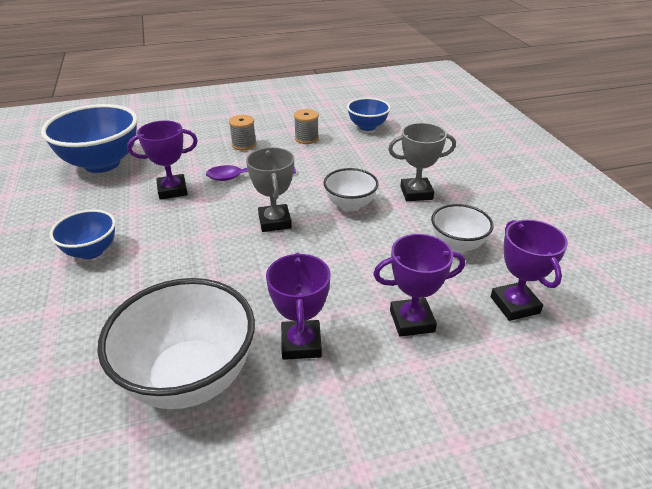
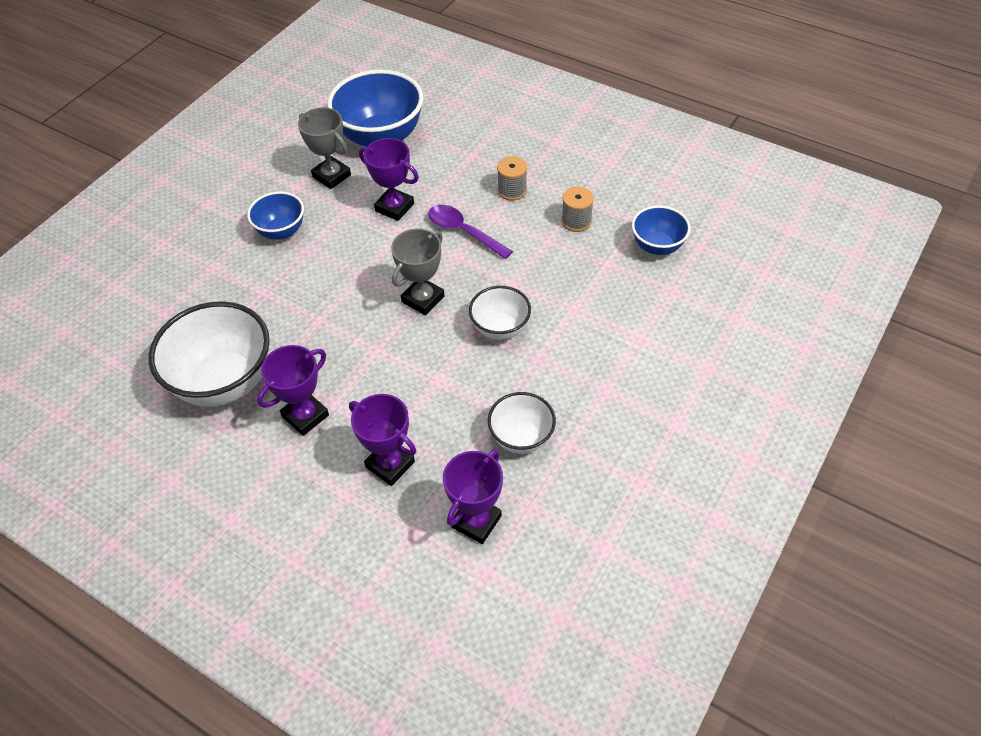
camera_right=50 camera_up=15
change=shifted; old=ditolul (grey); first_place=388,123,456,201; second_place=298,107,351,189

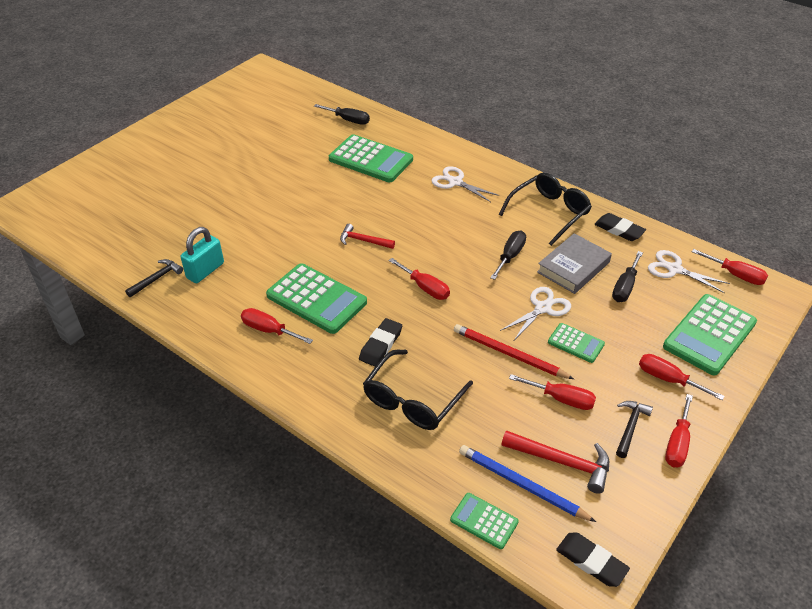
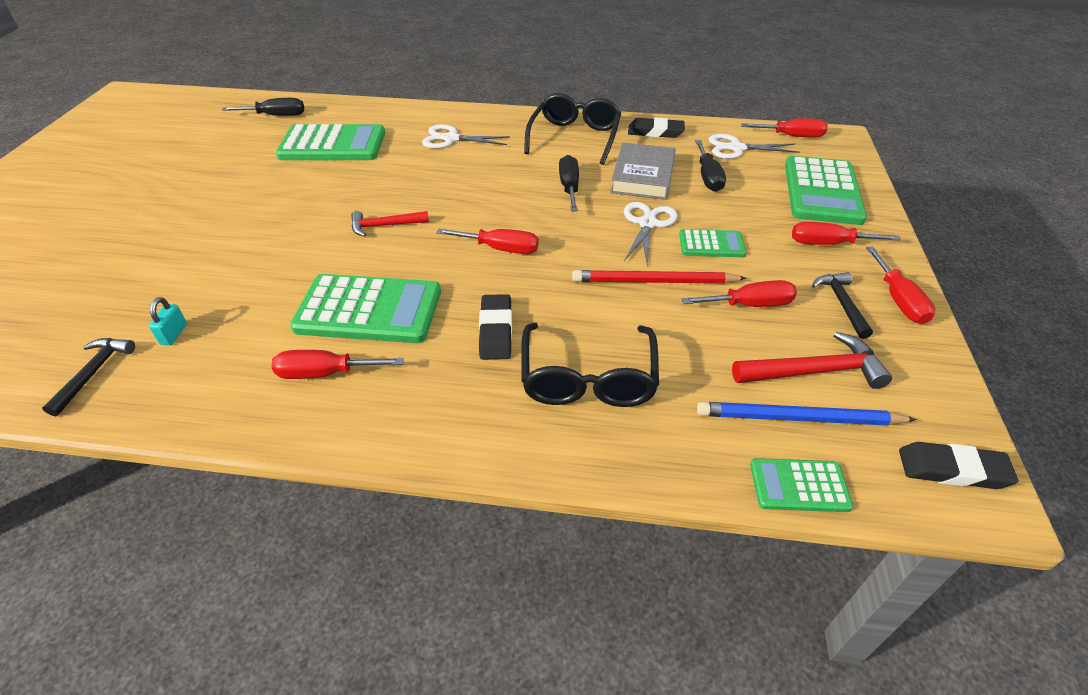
camera_right=-30 camera_up=0
change=scaled; old=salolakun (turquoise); first_place=181,227,224,283; second_place=149,297,187,345; factor=0.53

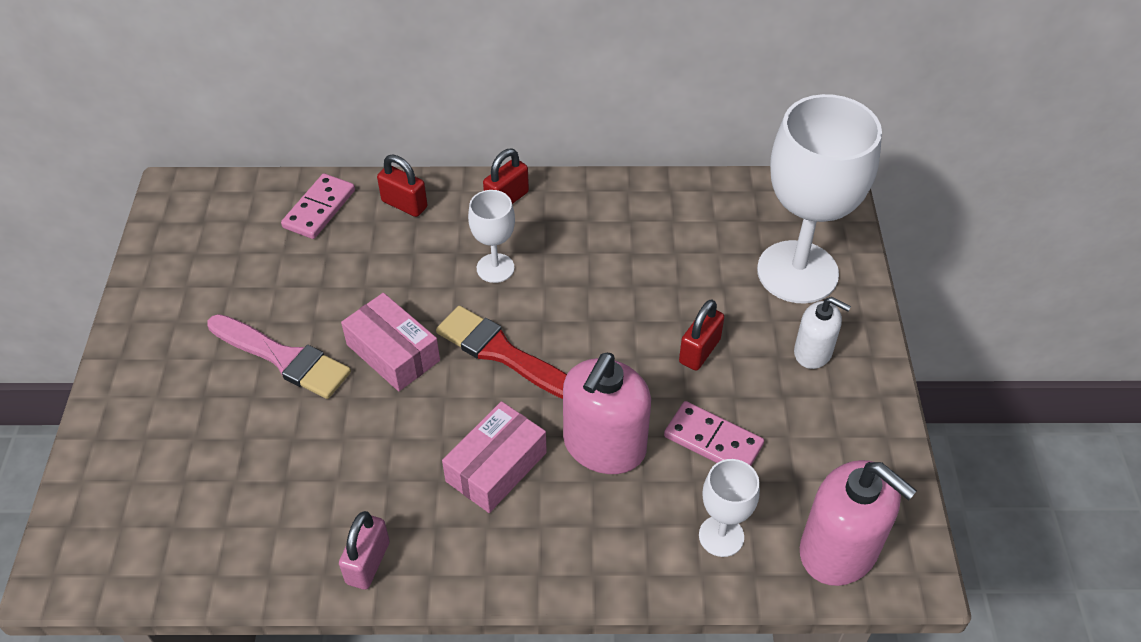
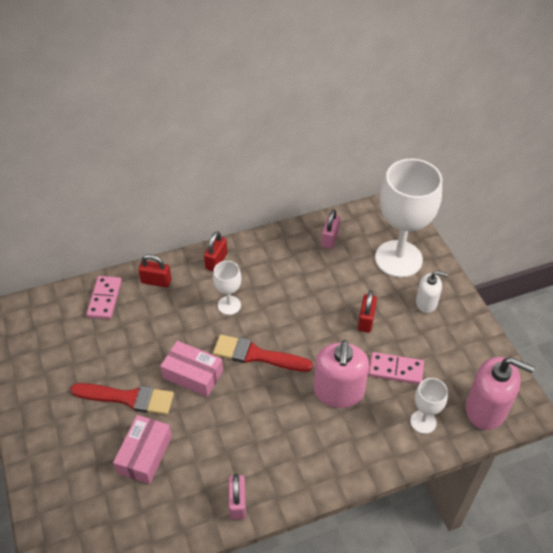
camera_right=-20 camera_up=0
change=repainted; old=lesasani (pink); new=lesasani (red); first_place=207,314,351,399; second_place=70,383,174,415
change=shifted; old=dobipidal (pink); first_place=442,401,547,513; second_place=113,415,172,484
change=new; new=salolakun (pink); second_place=321,209,340,249

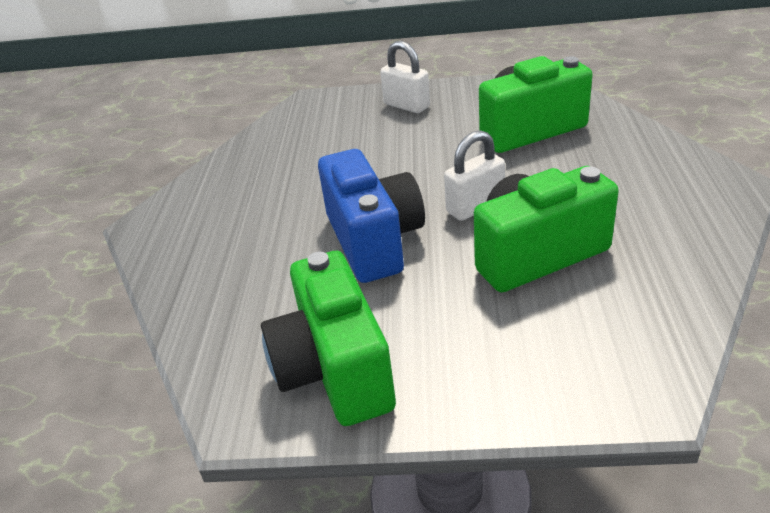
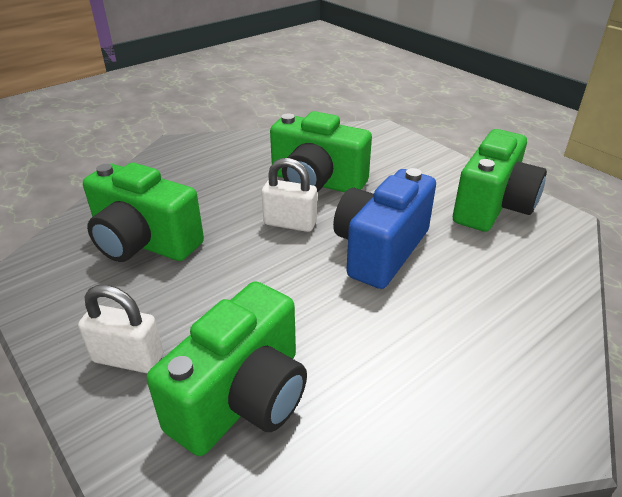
camera_right=-135 camera_up=0
change=rotated; old=salolakun (white); first_place=380,41,430,113; second_place=78,285,163,373; degrees=-75
change=new; new=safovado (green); second_place=147,281,307,456

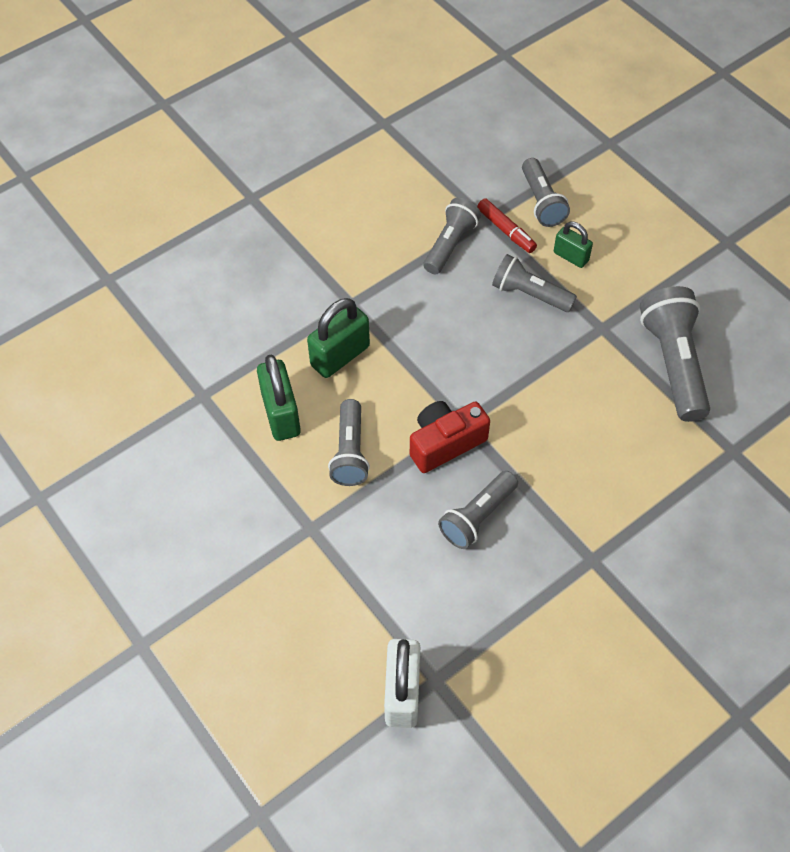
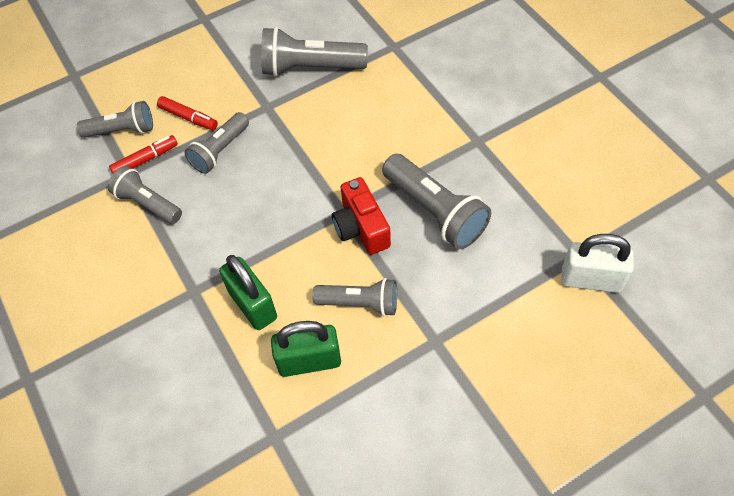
camera_right=-80 camera_up=0
change=swapped; old=salolakun (green); new=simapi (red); first_place=554,222,593,268; second_place=157,96,218,130
change=scaled; old=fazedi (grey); first_place=438,471,518,549; second_place=382,154,491,249; factor=1.54

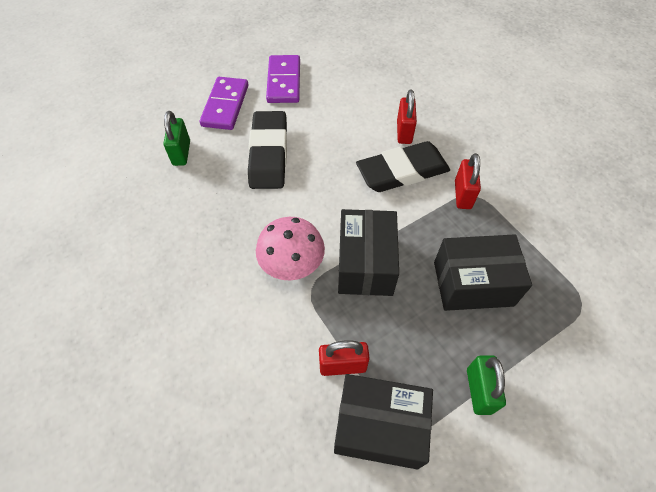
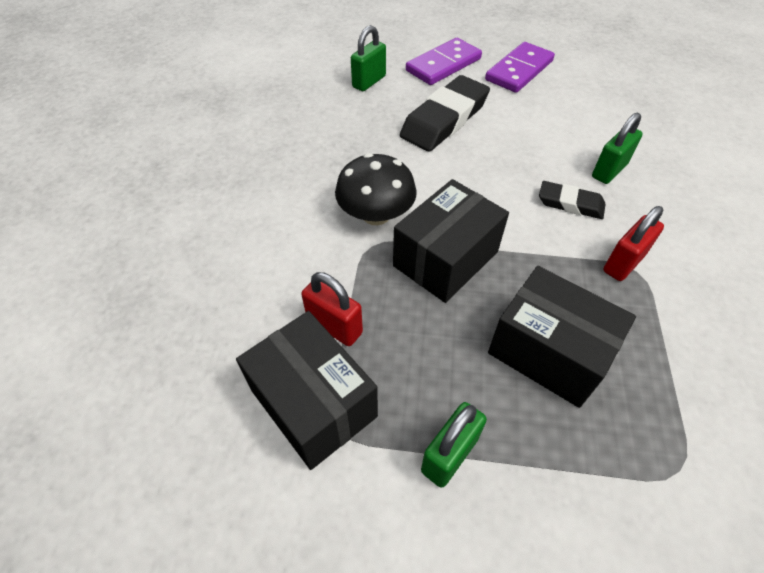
camera_right=40 camera_up=-5
change=repainted; old=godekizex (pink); new=godekizex (black); first_place=256,217,325,280; second_place=335,153,417,225
change=scaled; old=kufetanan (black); first_place=356,141,450,192; second_place=539,181,606,219; factor=0.55
change=repainted; old=salolakun (red); new=salolakun (green); first_place=397,89,417,144; second_place=592,113,643,184

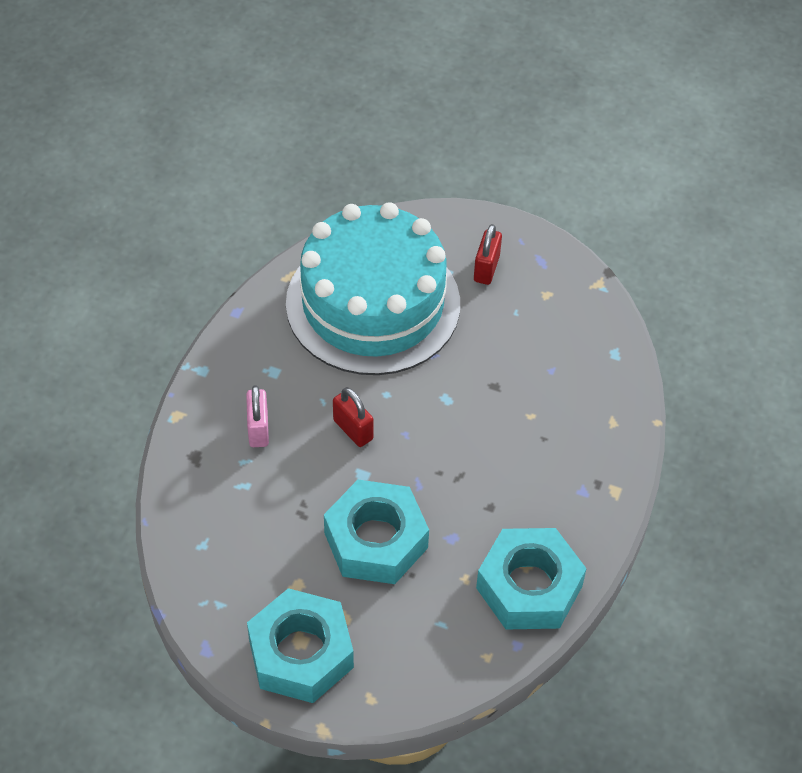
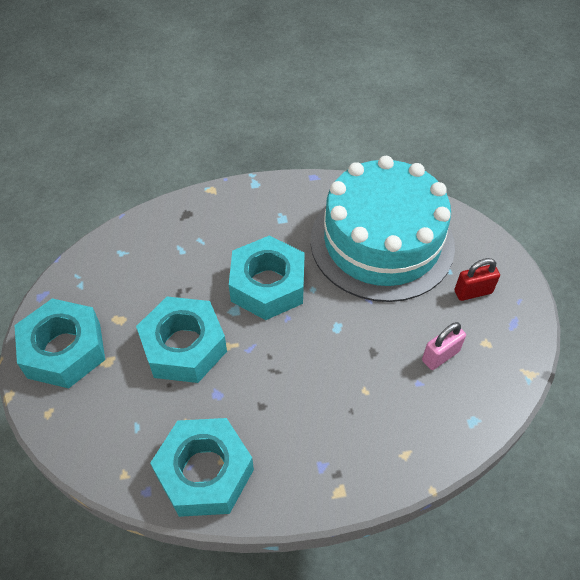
camera_right=60 camera_up=0
change=swapped; old=salolakun (red); new=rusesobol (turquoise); first_place=333,388,374,447; second_place=229,235,305,320
change=shifted; old=salolakun (pink); first_place=246,385,269,447; second_place=422,322,466,370

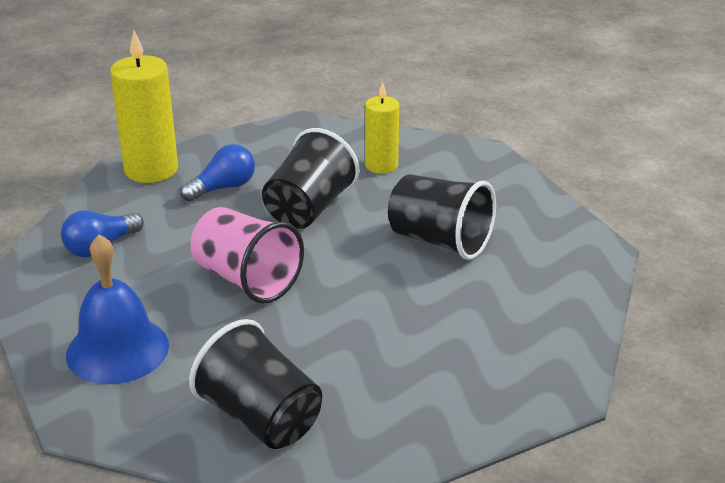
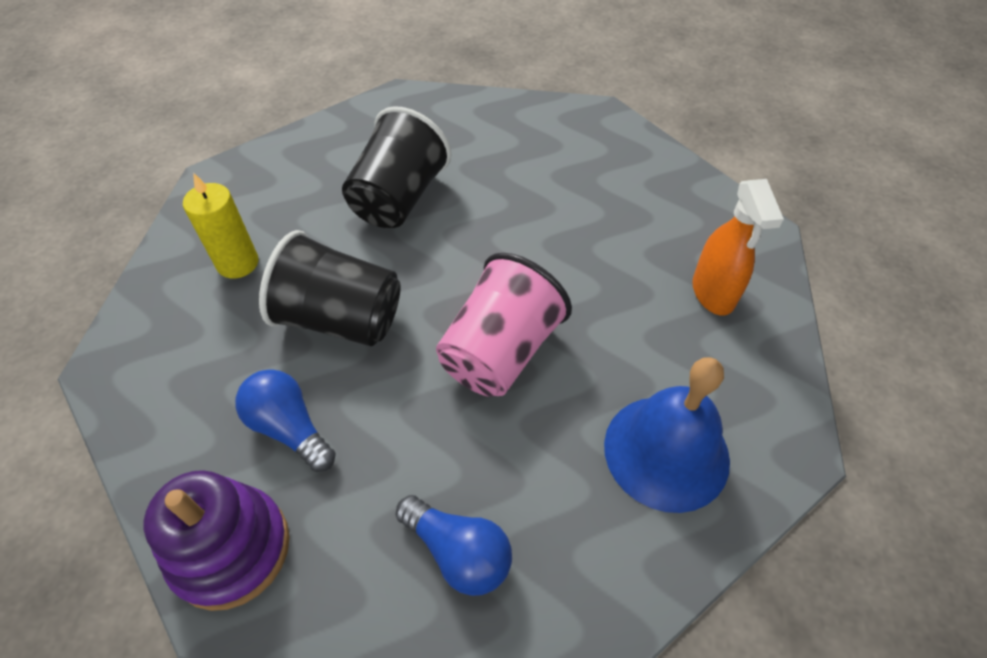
camera_right=-100 camera_up=20
change=swapped; old=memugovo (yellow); new=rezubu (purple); first_place=110,31,178,183; second_place=144,470,290,611
change=swapped; old=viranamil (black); new=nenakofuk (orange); first_place=189,319,322,449; second_place=692,179,784,316

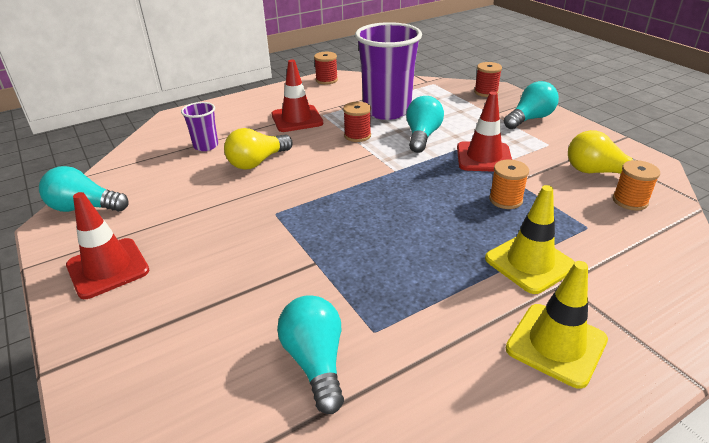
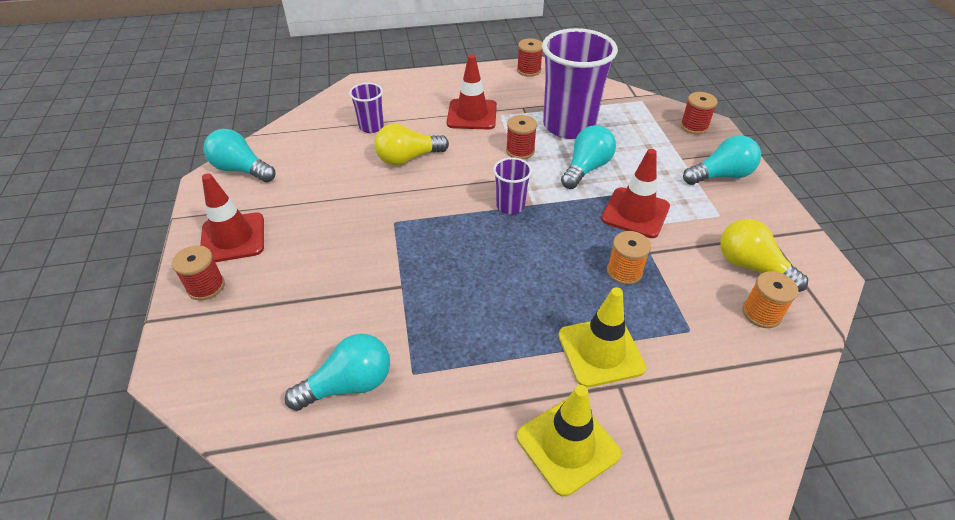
camera_right=20 camera_up=10
change=new; new=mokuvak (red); second_place=172,245,225,301
change=rotated; old=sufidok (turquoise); first_place=277,295,344,414; second_place=285,334,390,411; degrees=60
change=new; new=viranamil (purple); second_place=493,157,532,214

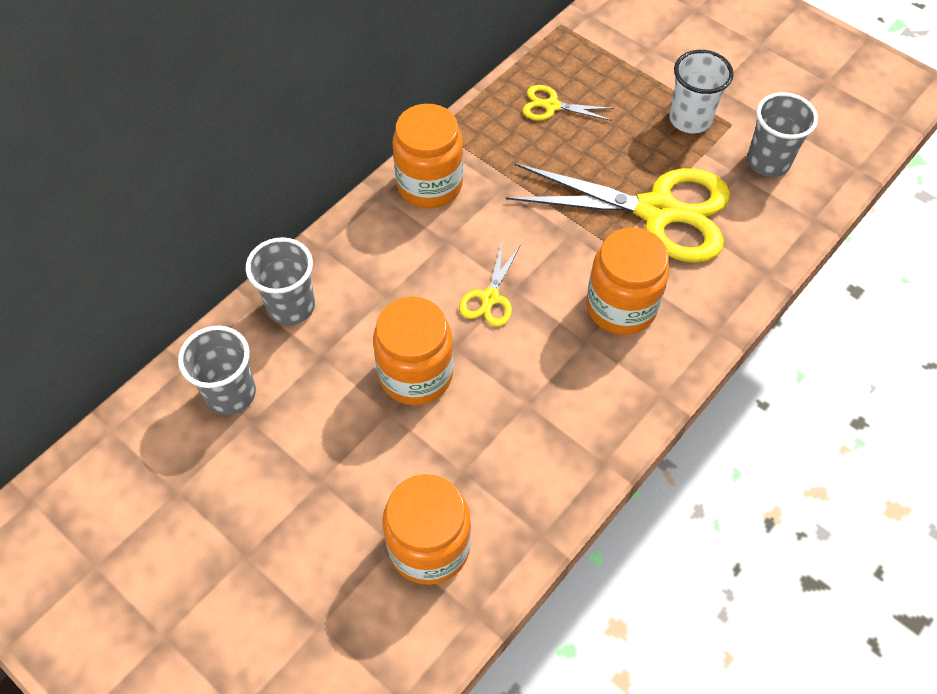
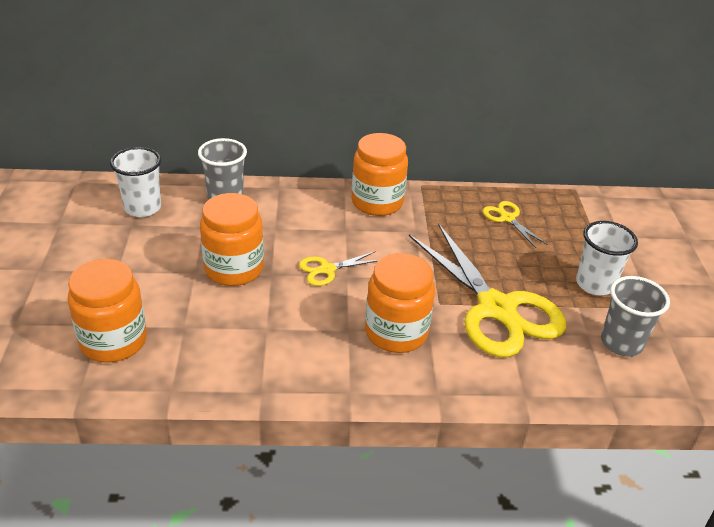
camera_right=45 camera_up=-20
change=repainted; old=viranamil (grey); new=viranamil (white); first_place=178,326,256,415; second_place=110,147,161,217

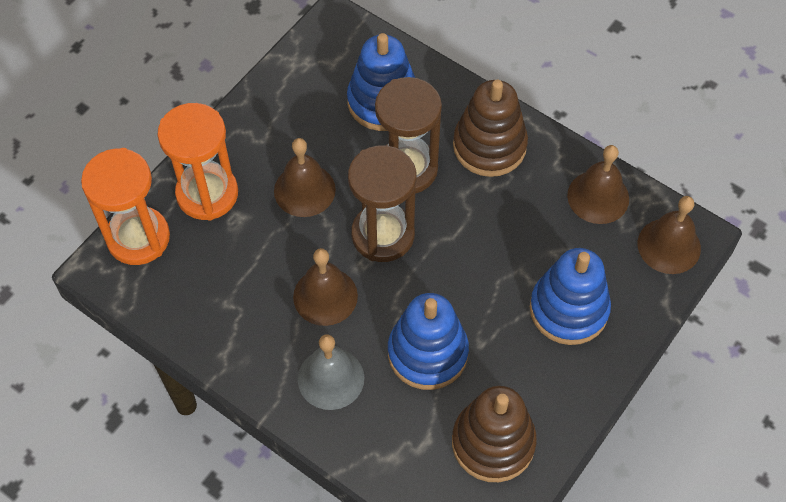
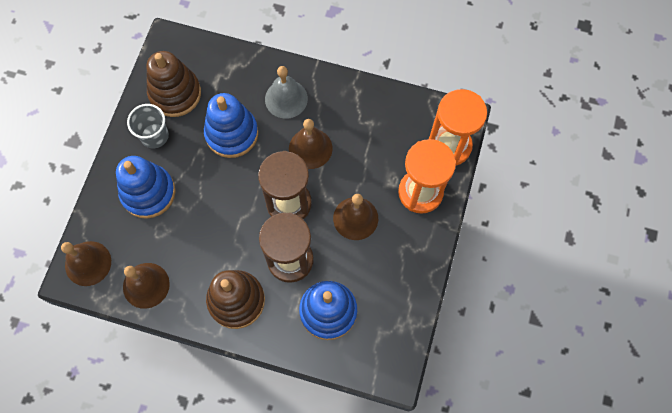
camera_right=160 camera_up=10
change=new; new=viranamil (grey); second_place=127,104,169,148

